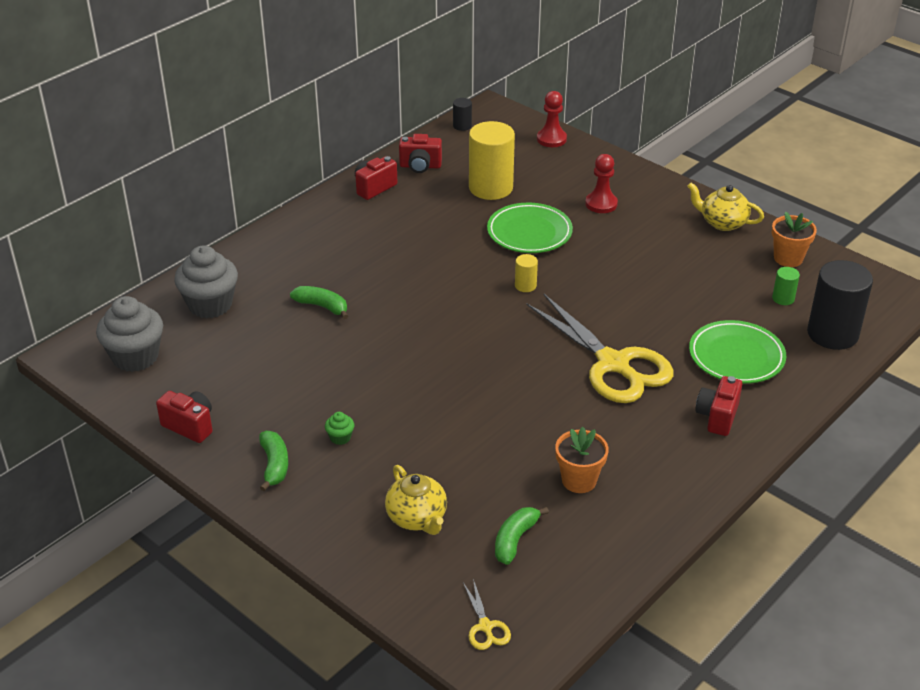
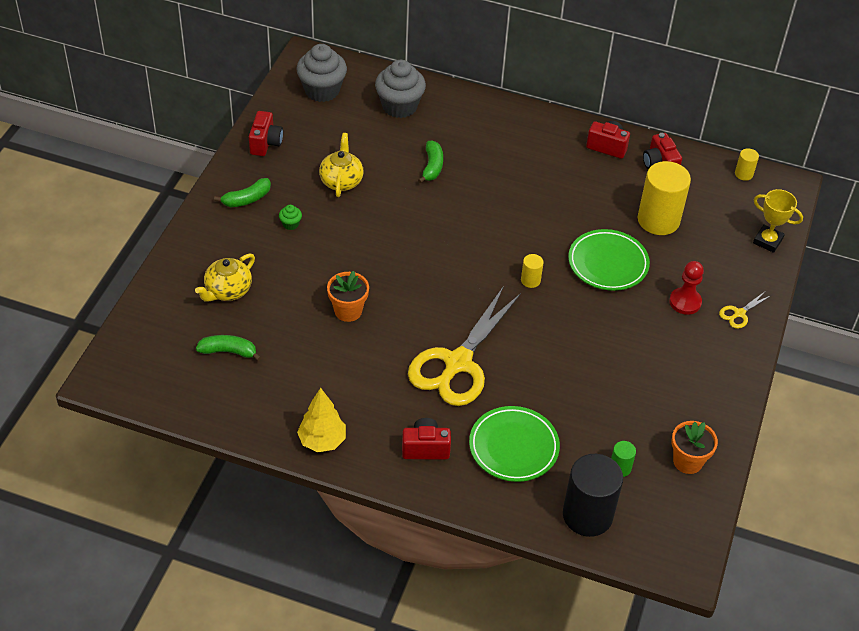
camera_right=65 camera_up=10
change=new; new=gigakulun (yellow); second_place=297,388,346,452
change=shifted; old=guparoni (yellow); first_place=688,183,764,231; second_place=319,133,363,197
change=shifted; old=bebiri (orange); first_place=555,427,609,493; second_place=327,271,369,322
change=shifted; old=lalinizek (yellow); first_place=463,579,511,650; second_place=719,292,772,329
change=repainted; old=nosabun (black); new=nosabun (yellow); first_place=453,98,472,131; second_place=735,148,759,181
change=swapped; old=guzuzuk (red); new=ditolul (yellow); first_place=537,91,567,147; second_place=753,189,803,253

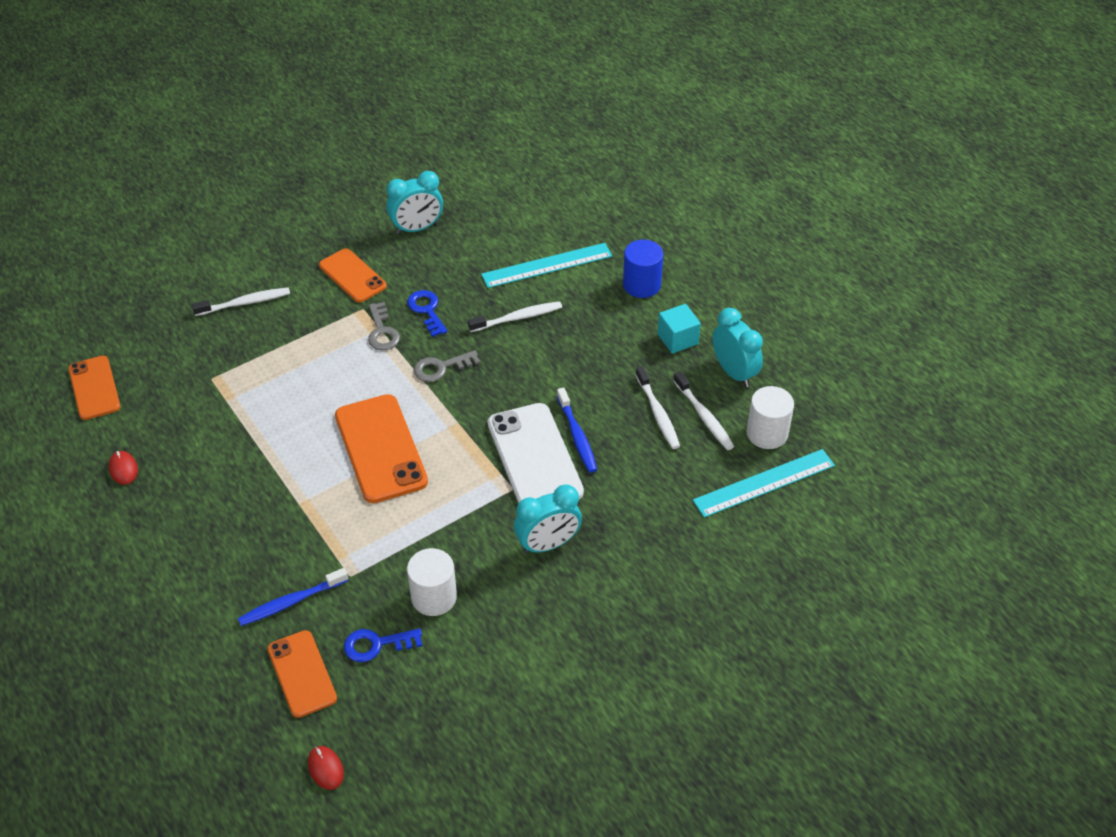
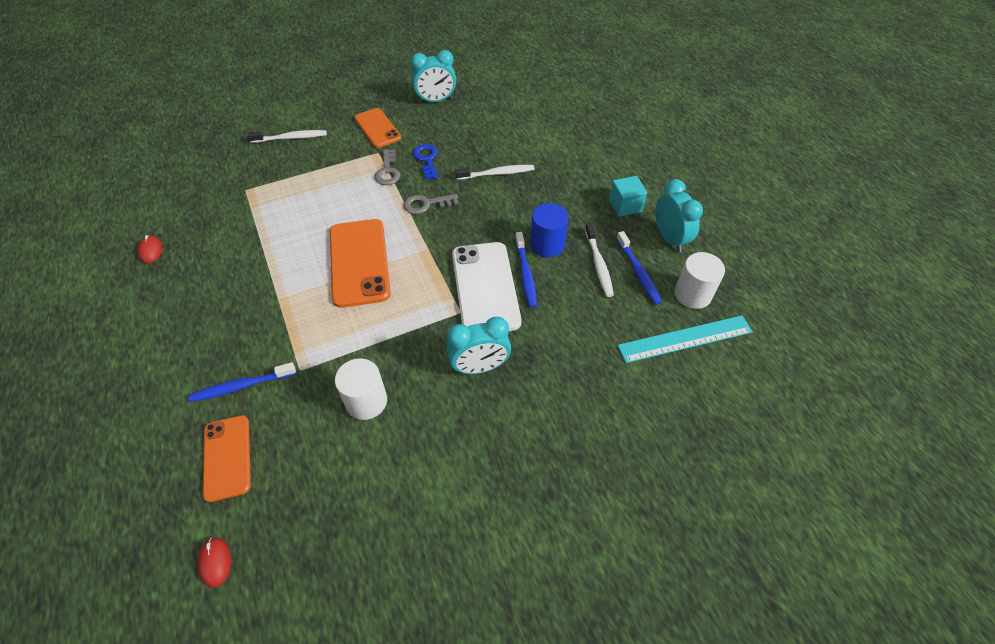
camera_right=10 camera_up=5
change=shifted; old=nosabun (blue); first_place=623,240,663,298; second_place=530,203,569,258
change=repainted; old=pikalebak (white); new=pikalebak (blue); first_place=673,371,734,450; second_place=616,231,662,305
change=gone; old=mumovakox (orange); first_place=68,356,120,420
change=gone; old=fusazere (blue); first_place=344,628,422,662
change=gone; old=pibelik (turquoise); first_place=481,243,612,288

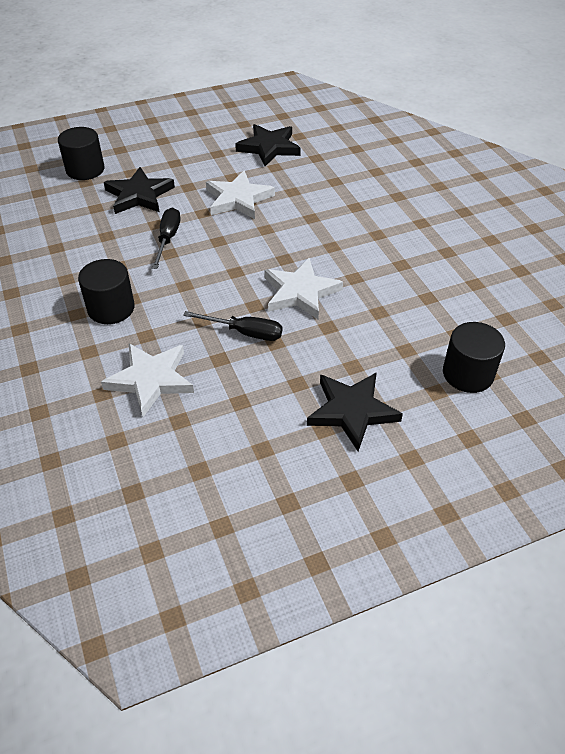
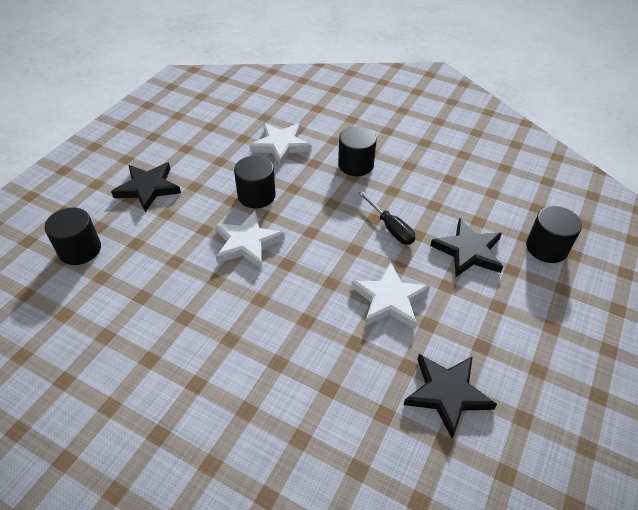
camera_right=140 camera_up=0
change=swapped; old=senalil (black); new=nosabun (black); first_place=183,311,282,341; second_place=234,156,276,208

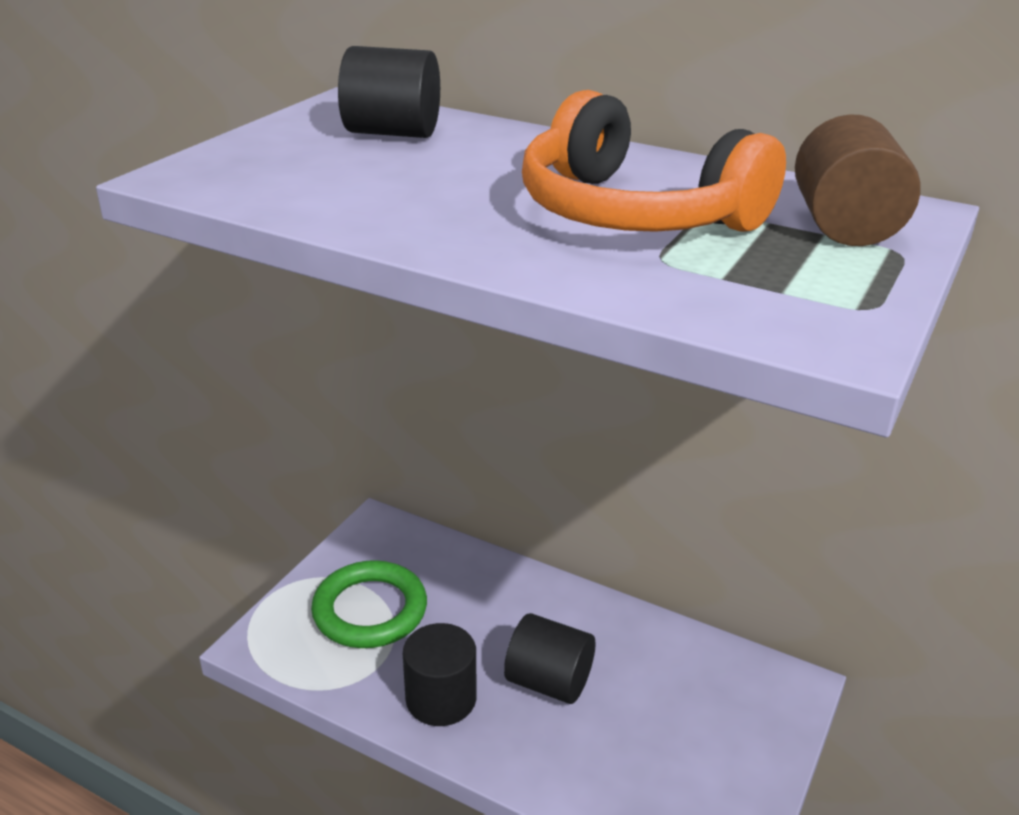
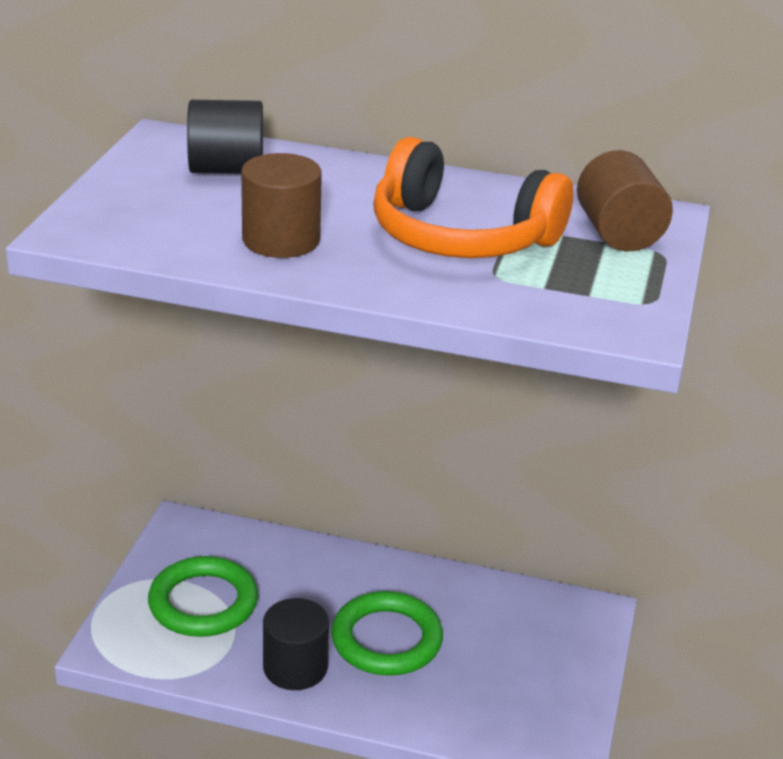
camera_right=-15 camera_up=0
change=new; new=nosabun (brown); second_place=241,153,322,258
change=swapped; old=nosabun (black); new=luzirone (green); first_place=504,613,595,704; second_place=331,591,443,676

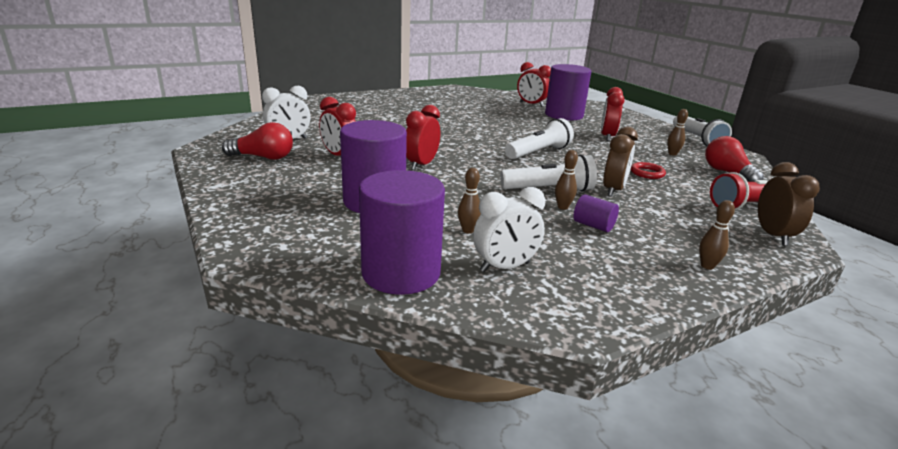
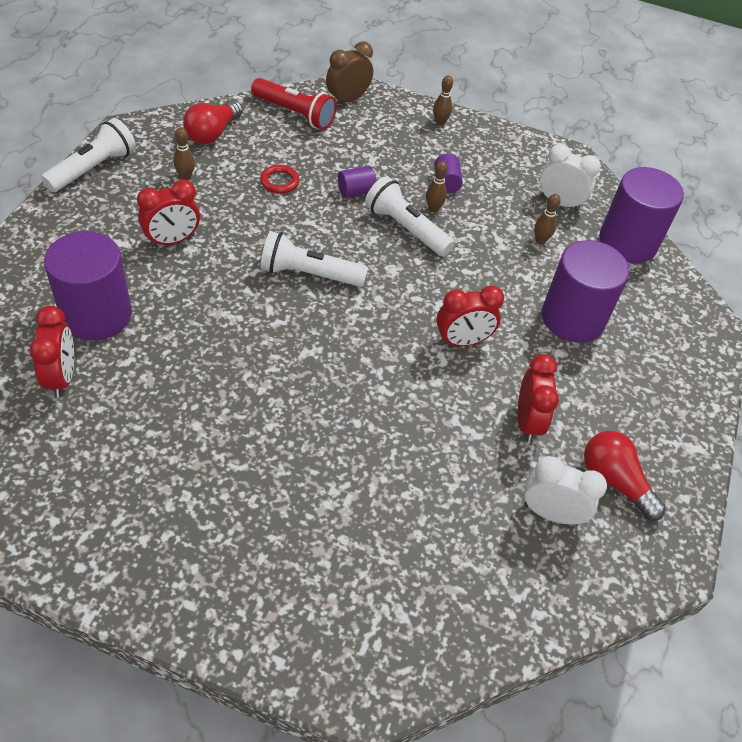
camera_right=-135 camera_up=25
change=swapped; old=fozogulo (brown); new=nosabun (purple); first_place=603,126,638,197; second_place=338,166,377,198

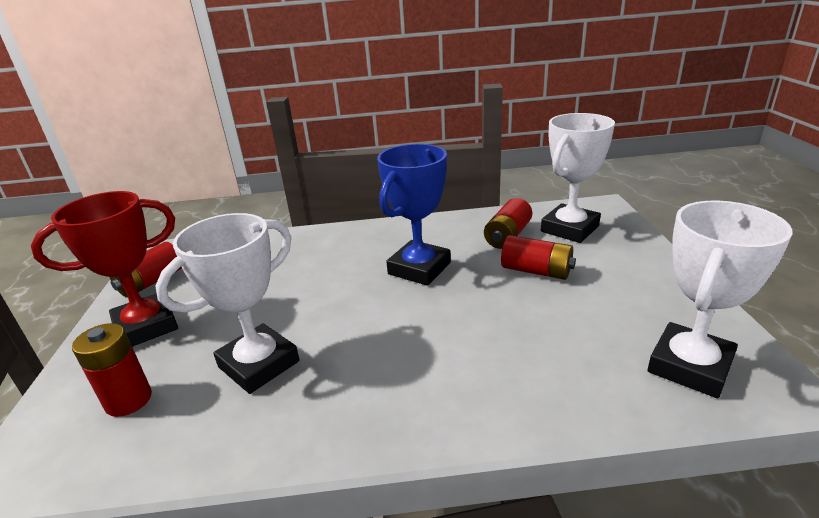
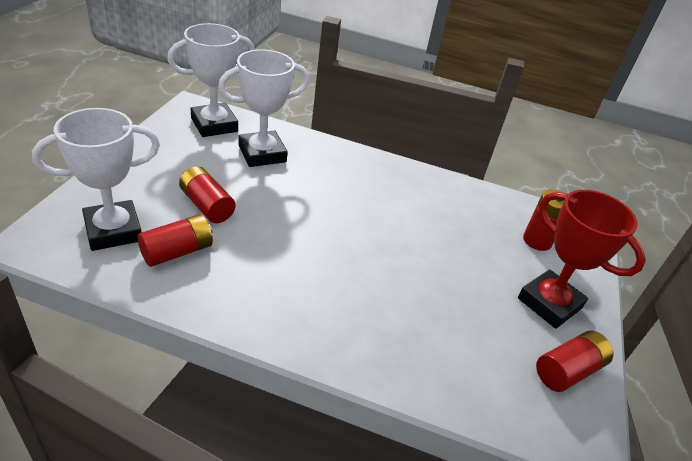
camera_right=-165 camera_up=10
change=shifted; old=ditolul (white); first_place=155,213,299,394; second_place=218,50,310,167
change=rotated; old=ditolul (red); first_place=31,191,178,347; second_place=518,190,646,329; degrees=60
change=gone; old=ditolul (blue); first_place=377,144,451,286

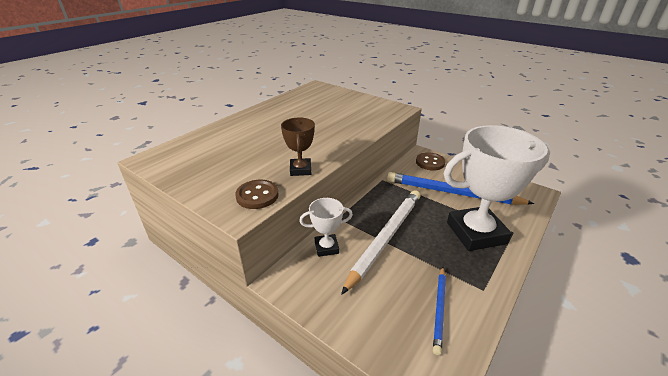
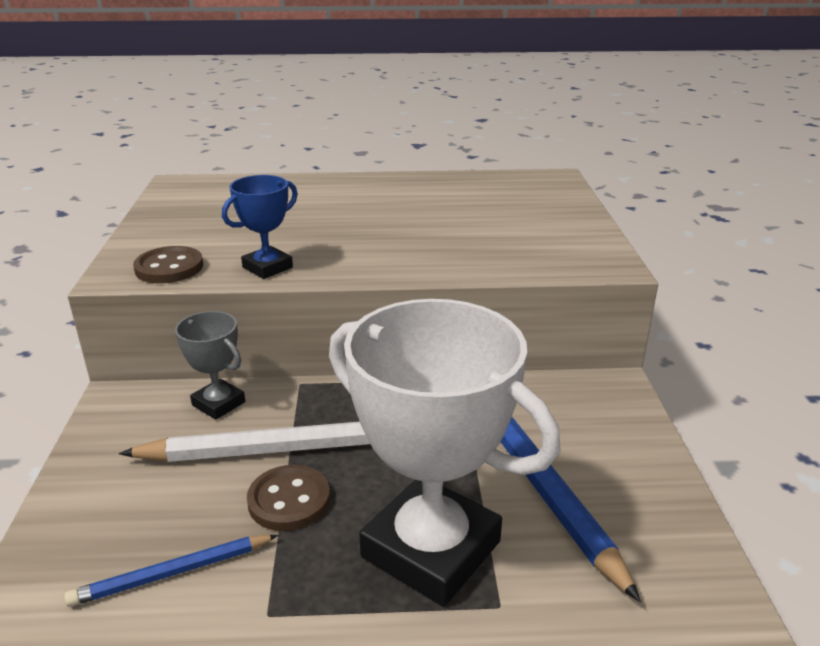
camera_right=50 camera_up=-5
change=repainted; old=ditolul (white); new=ditolul (grey); first_place=299,198,353,257; second_place=175,311,245,420
change=repainted; old=ditolul (brown); new=ditolul (blue); first_place=281,117,315,176; second_place=222,175,298,279
change=shifted; old=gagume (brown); first_place=416,152,445,171; second_place=247,465,330,531

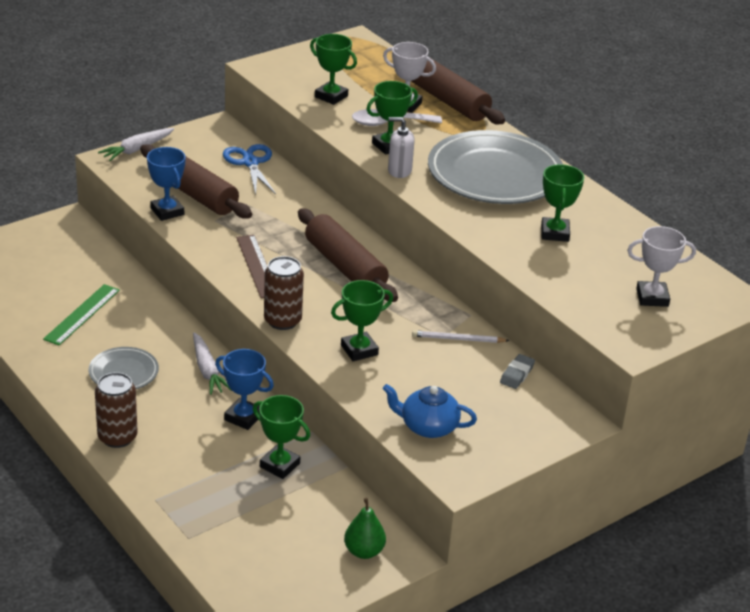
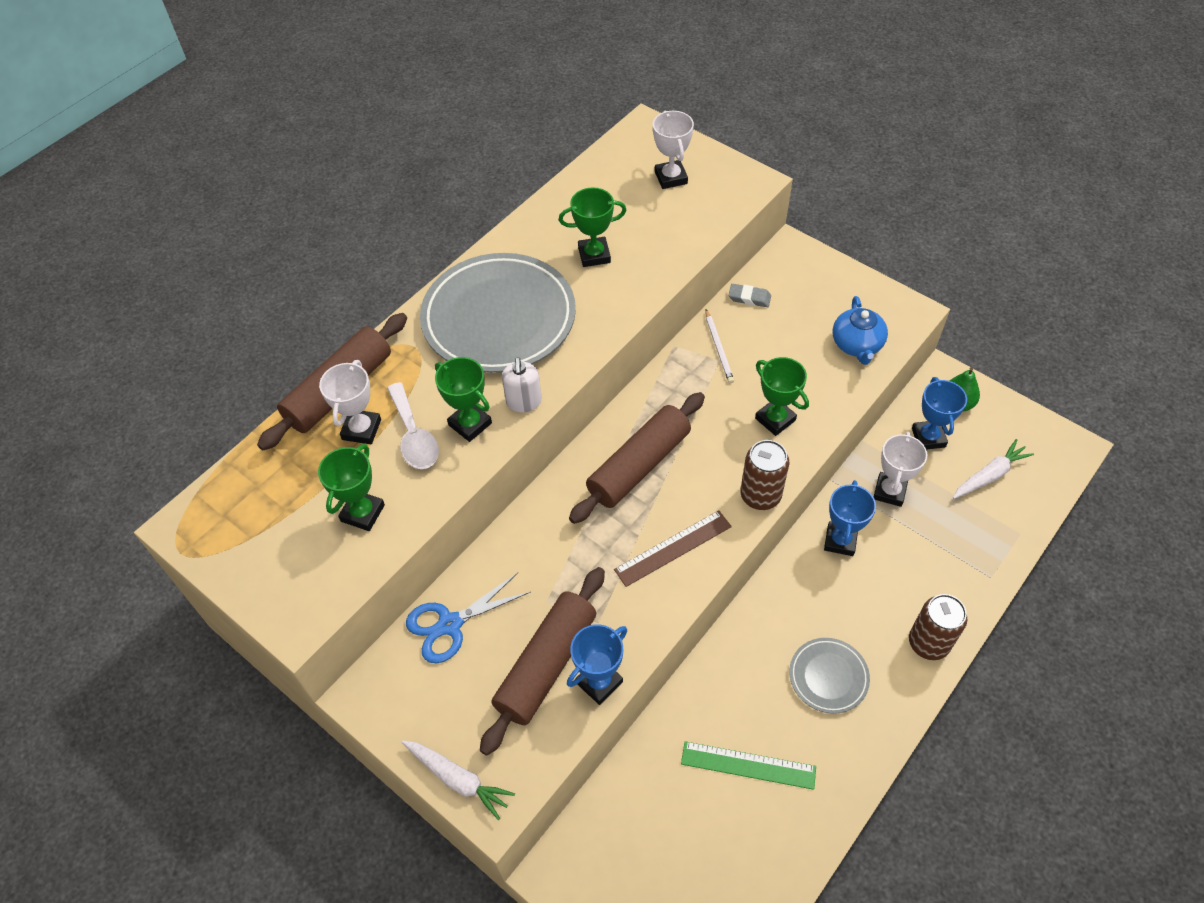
camera_right=-100 camera_up=20
change=repainted; old=ditolul (green); new=ditolul (white); first_place=253,395,310,479; second_place=874,432,927,507
change=new; new=ditolul (blue); second_place=912,377,967,450
change=shifted; old=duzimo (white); first_place=193,333,232,395; second_place=953,439,1034,499

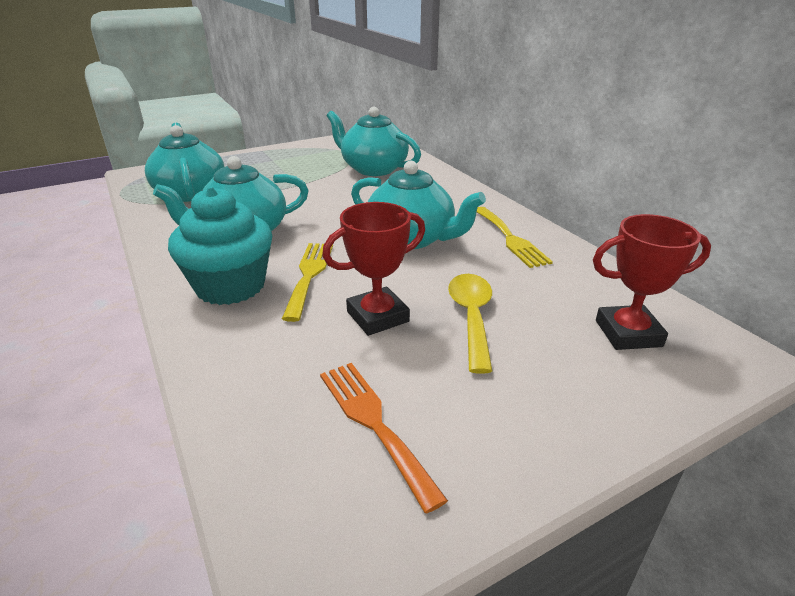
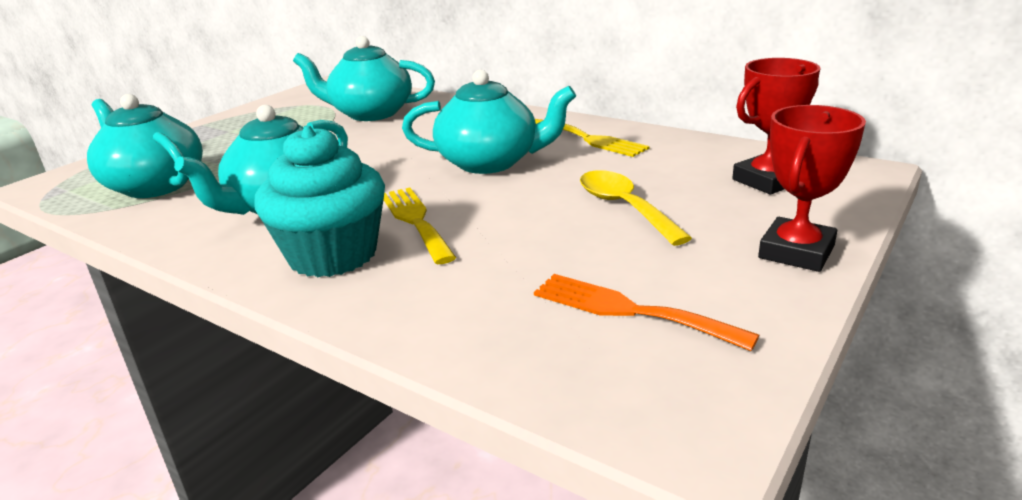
camera_right=-25 camera_up=-5
change=shifted; old=ditolul (red); first_place=322,202,425,336; second_place=758,105,866,272

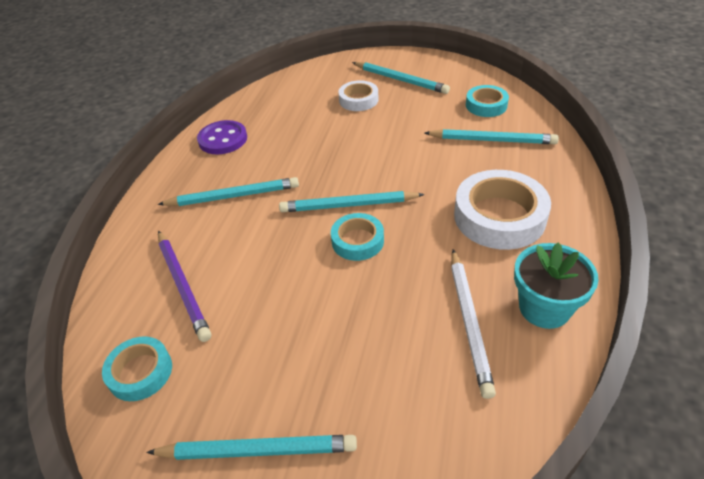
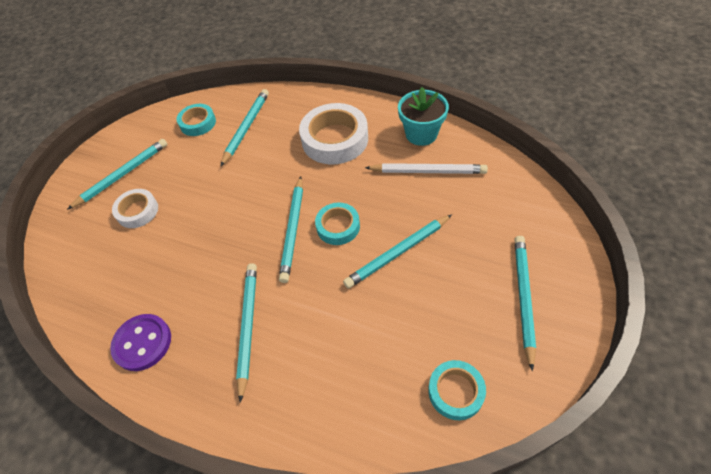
camera_right=-80 camera_up=10
change=new; new=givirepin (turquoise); second_place=343,214,452,288
change=gone; old=givirepin (purple); first_place=158,231,211,342

